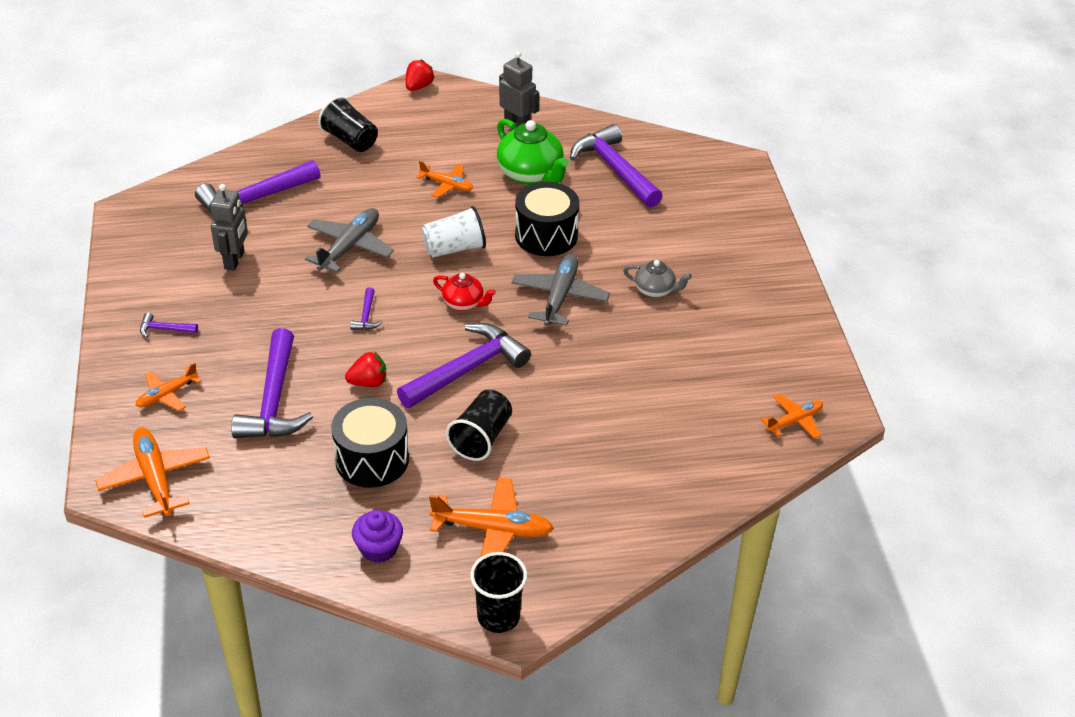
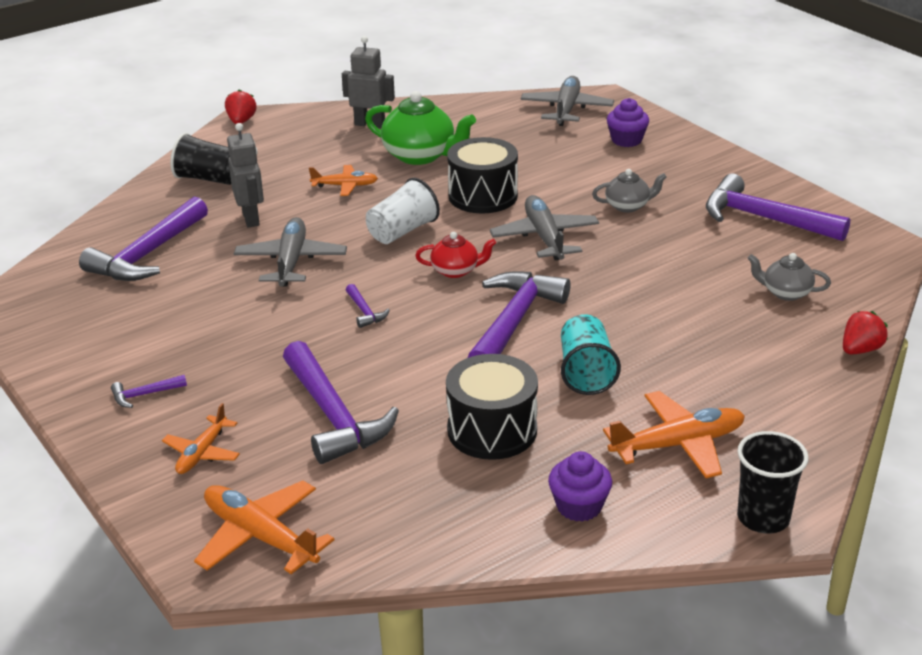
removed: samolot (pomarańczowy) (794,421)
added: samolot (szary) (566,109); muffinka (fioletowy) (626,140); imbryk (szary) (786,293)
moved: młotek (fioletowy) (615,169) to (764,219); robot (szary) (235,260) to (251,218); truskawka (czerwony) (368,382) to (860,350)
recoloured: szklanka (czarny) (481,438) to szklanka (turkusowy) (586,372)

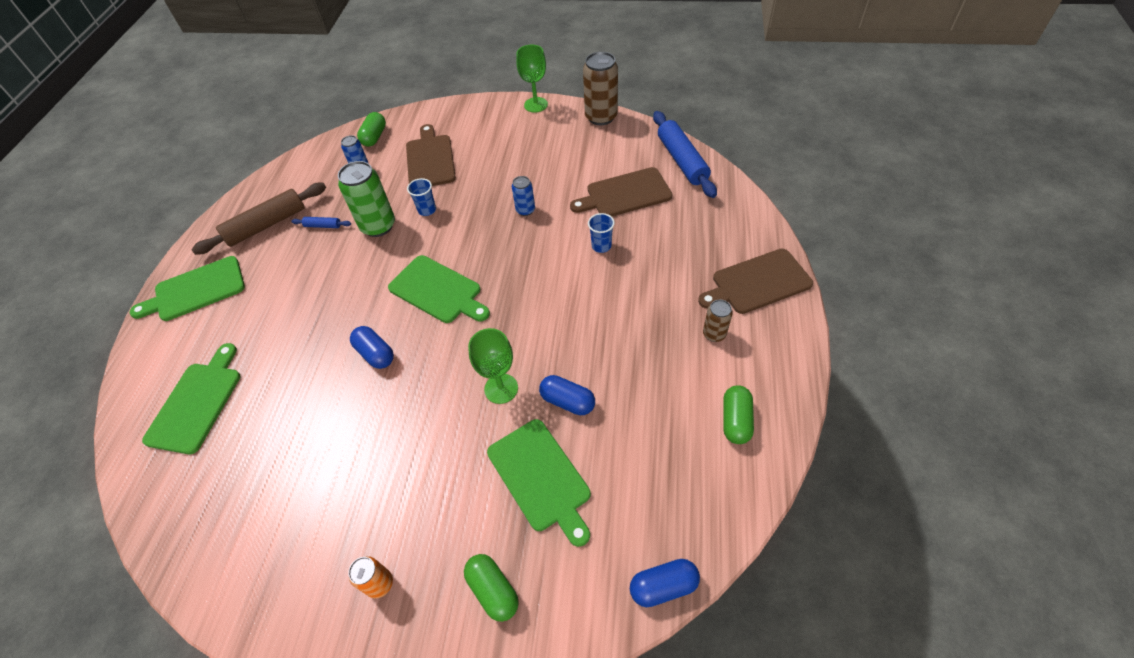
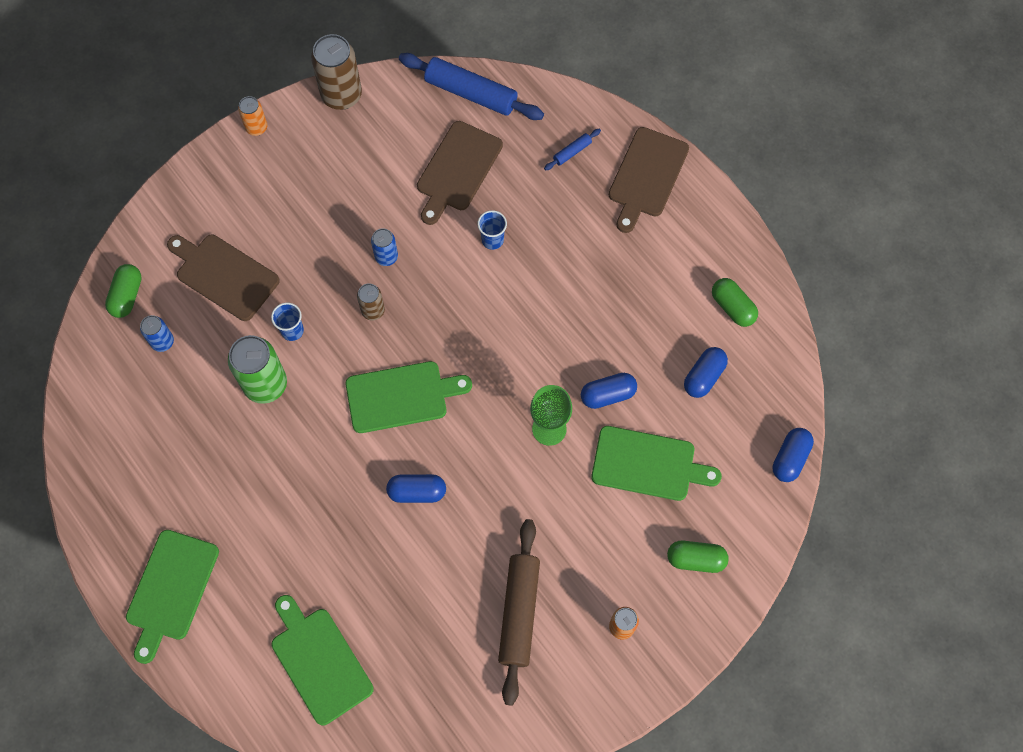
added: kapsułka (niebieski) (703,376)
moved: wałek do ciasta (brązowy) (266,225) to (519,612); wałek do ciasta (niebieski) (323,226) to (572,152); puszka (brązowy) (714,334) to (373,311)
replaced: kielich (zielony) (536,105) to puszka (pomarańczowy) (256,127)
turned: kapsułka (zielony) (374,137) = (127,296) 45 degrees clockwise

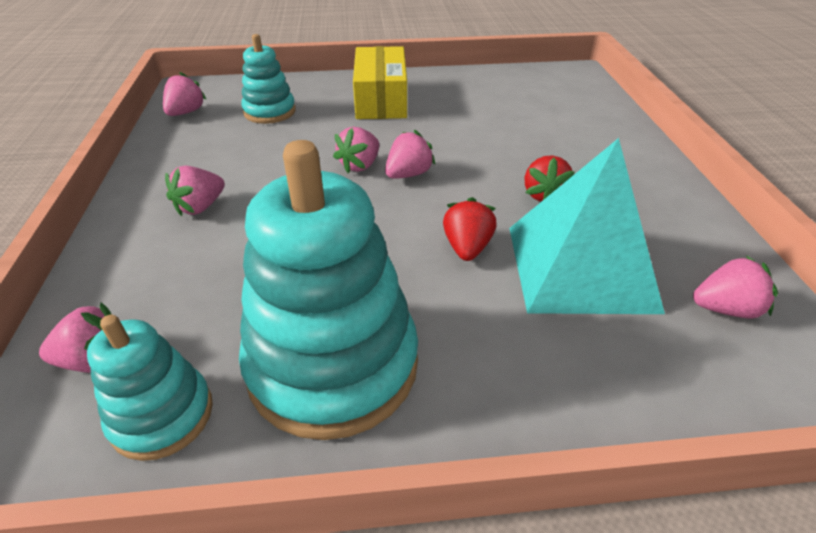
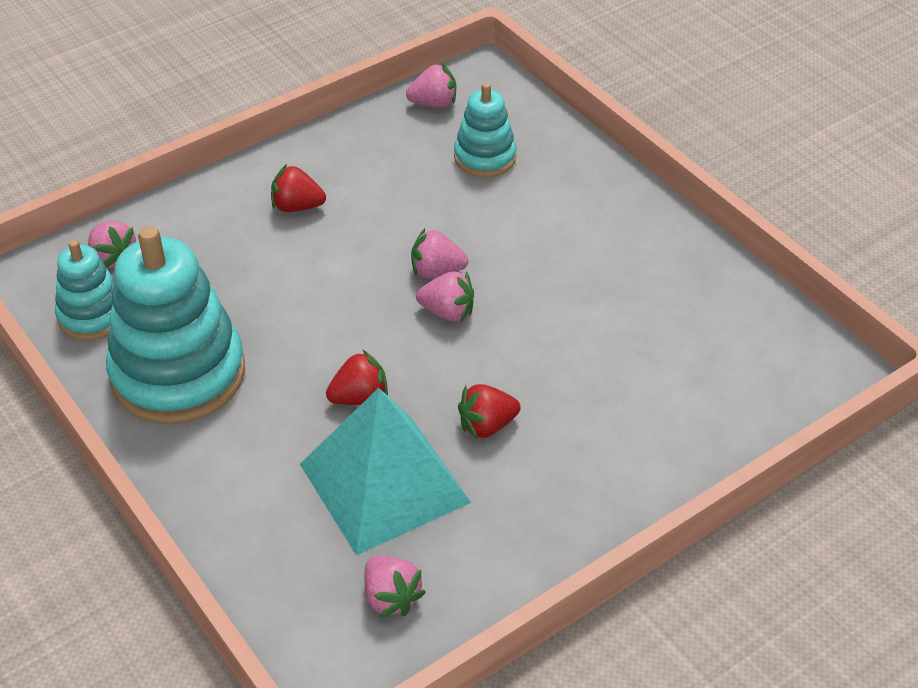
removed: pudełko (żółty) (381,99)
recoloured: truskawka (różowy) (200,207) to truskawka (czerwony) (297,206)

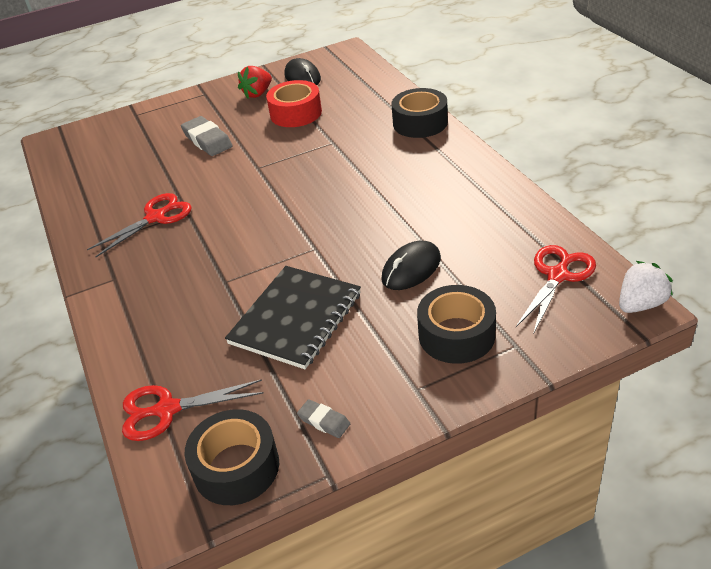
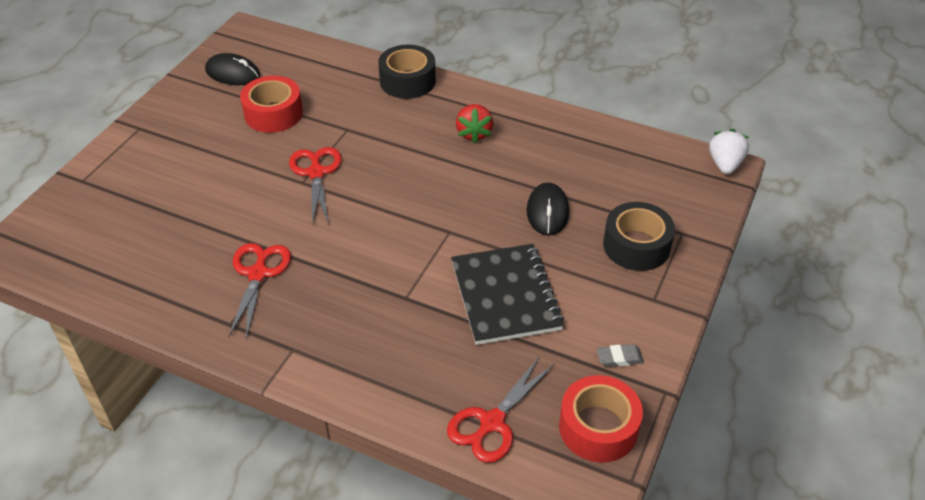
removed: gumka do mazania (szary) (207,140)
moved: truskawka (czerwony) (257,93) to (474,133); nożyczki (czerwony) (557,276) to (316,173)
recoloured: taśma klejąca (czarny) (236,467) to taśma klejąca (czerwony) (598,427)

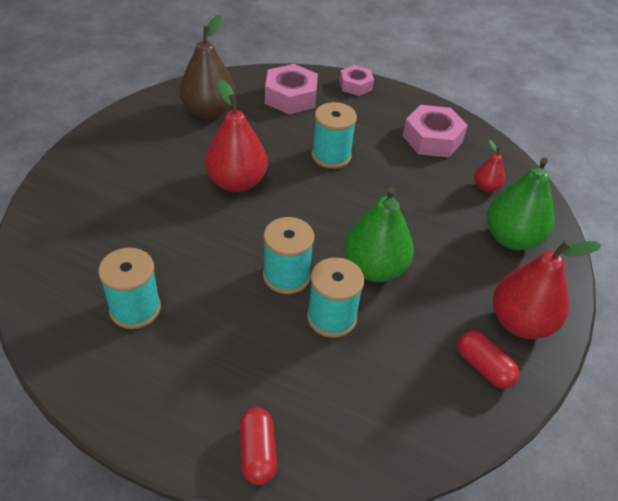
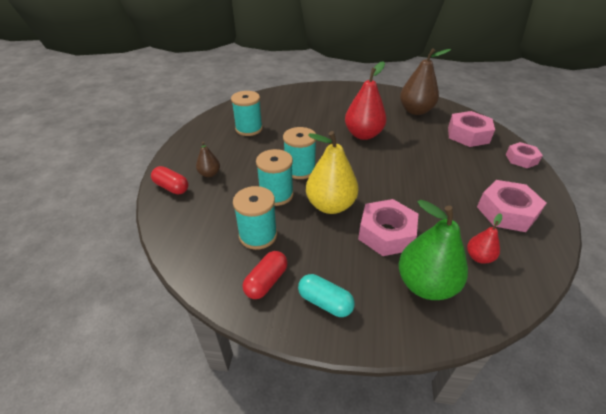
added: gruszka (brązowy) (209,174); nakrętka (różowy) (386,233)
moved: szpulka (turkusowy) (331,156) to (258,235)
replaced: gruszka (czerwony) (520,322) to kapsułka (turkusowy) (325,302)
recoloured: gruszka (zielony) (374,268) to gruszka (żółty) (330,205)
turned: kapsułka (czerwony) (257,452) = (172,187) 60 degrees clockwise

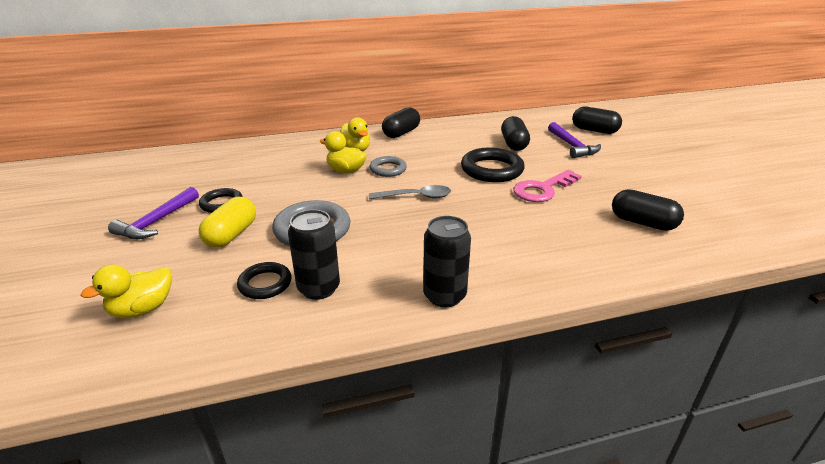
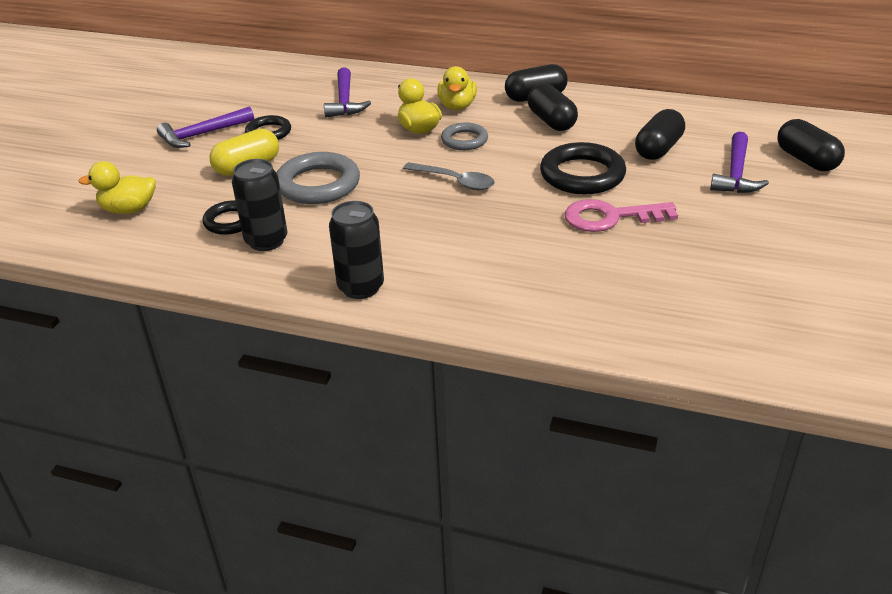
added: młotek (fioletowy) (345,101)
moved: kapsułka (czarny) (643,223) to (551,121)

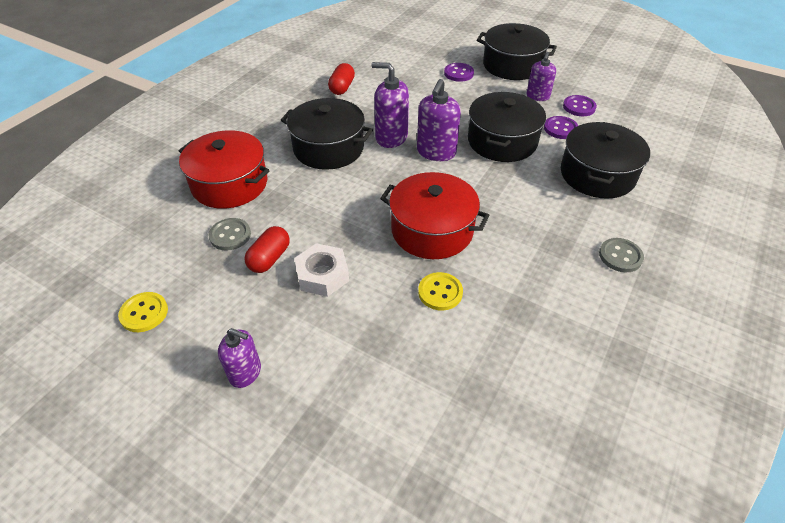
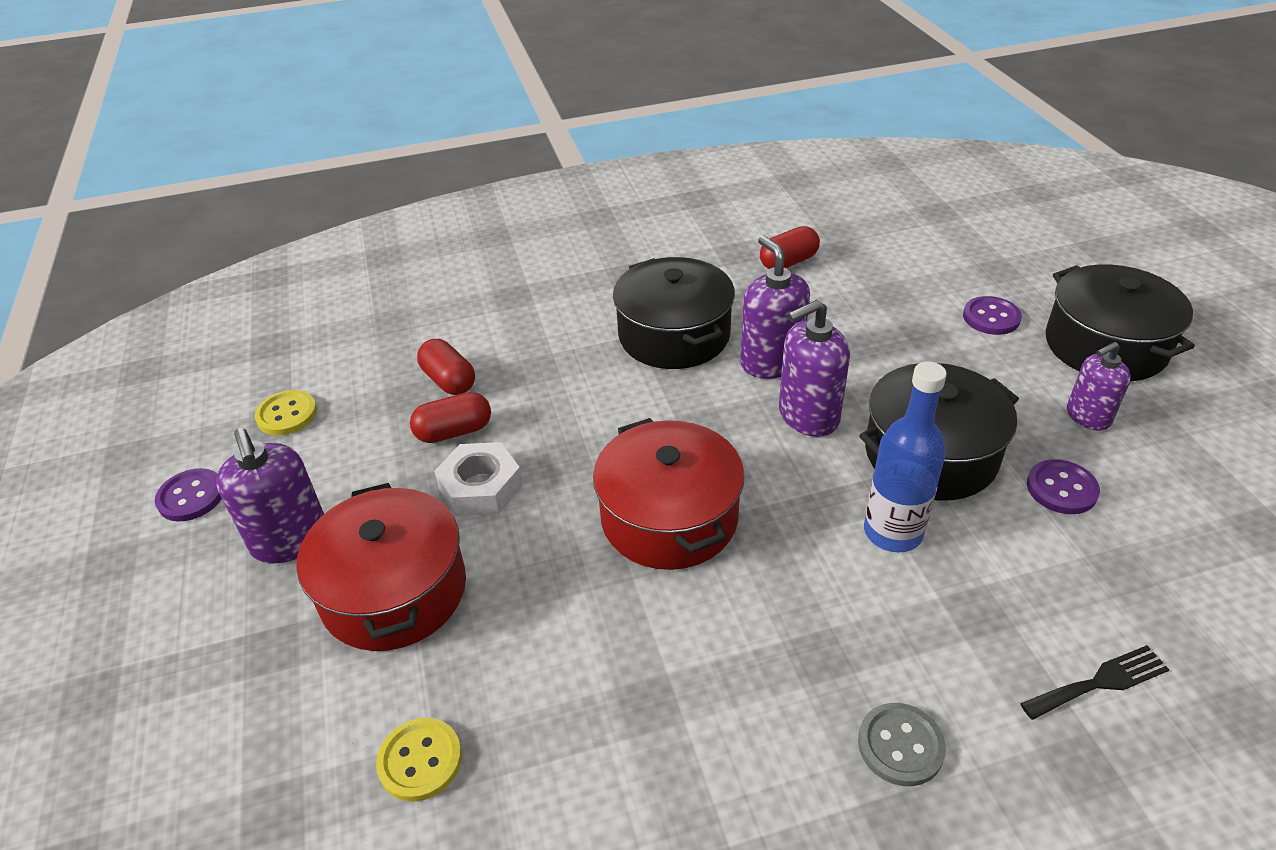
removed: garnek (czarny) (597,175)
added: butelka (niebieski) (893,532); widelec (czarny) (1100,682)
moved: guzik (fioletowy) (579,107) to (191,497); garnek (czerwony) (229,184) to (394,591); guzik (żółty) (440,292) to (420,760)
replaced: guzik (szary) (230,235) to kapsułka (czerwony) (449,380)
resized: dozownik mydła (fioletowy) (245,372) = (290,540) x1.52

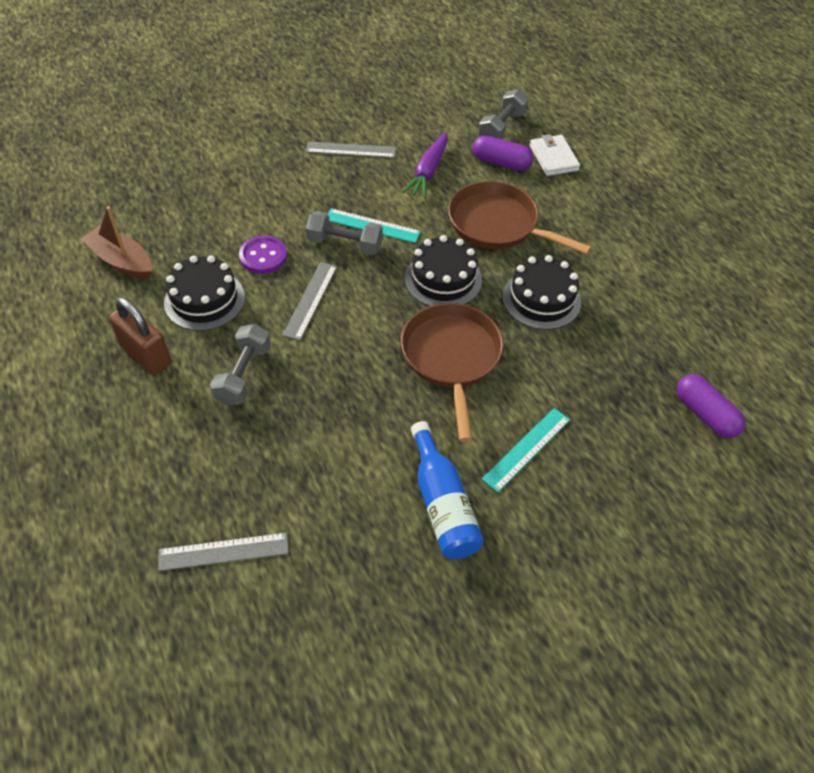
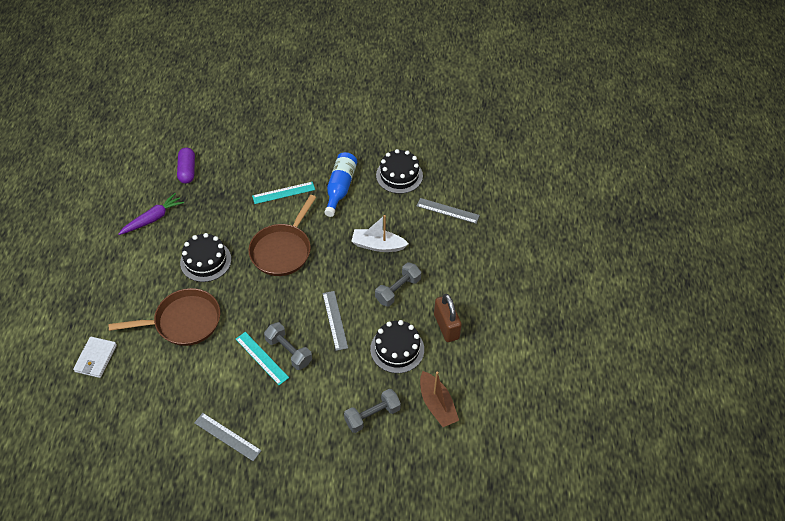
removed: kapsułka (fioletowy) (501,162); guzik (fioletowy) (263,256)
added: łódka (biały) (378,245)
moved: hantel (szary) (502,128) to (372,415); marchewka (fioletowy) (428,172) to (153,218); tort (czarny) (443,279) to (399,175)
turned: patelnia (brązowy) (497,224) = (184,321) 75 degrees counterclockwise; linijka (szary) (310,300) = (335,320) 60 degrees counterclockwise

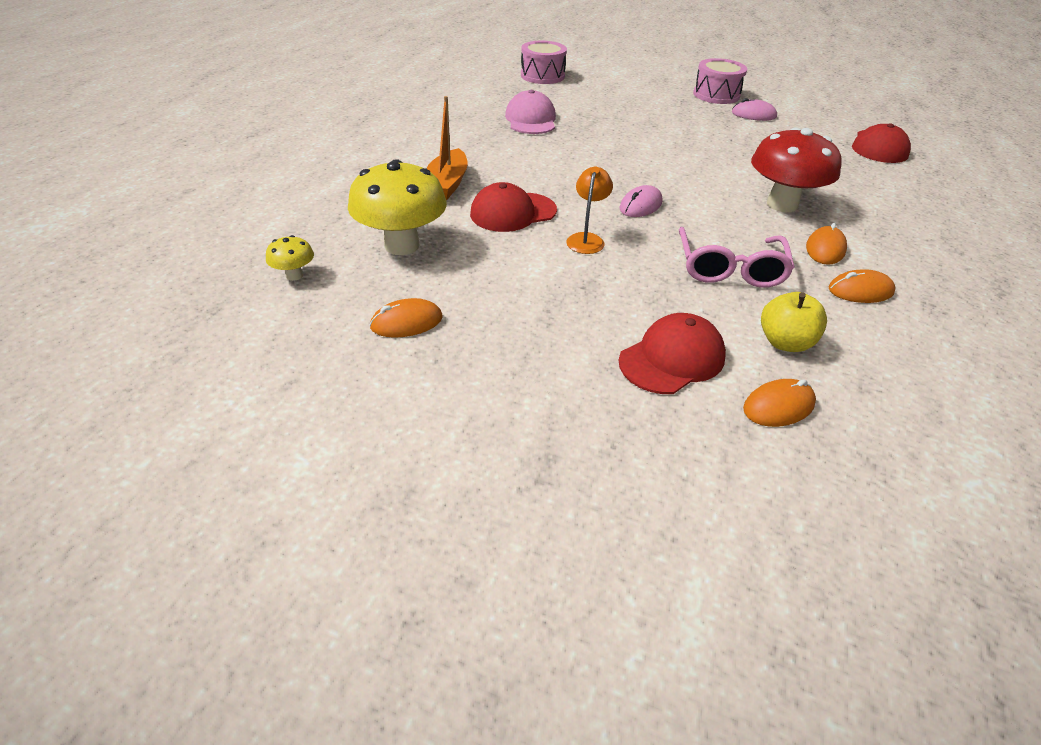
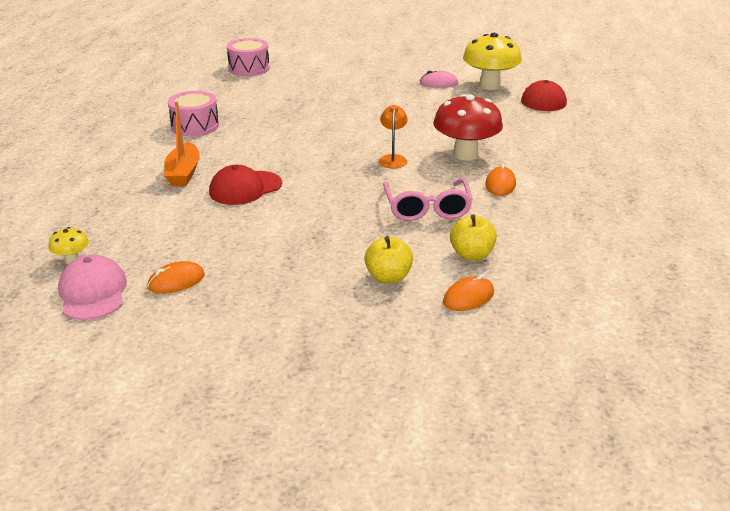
removed: myszka (różowy) (640,205); myszka (pomarańczowy) (860,291)
moved: bęben (różowy) (716,95) to (195,126); czapka (różowy) (531,120) to (93,292); grzyb (żółty) (402,245) to (489,85); lampka (pomarańczowy) (586,239) to (393,159)
replaced: czapka (czerwony) (672,359) to jabłko (żółty) (388,277)

